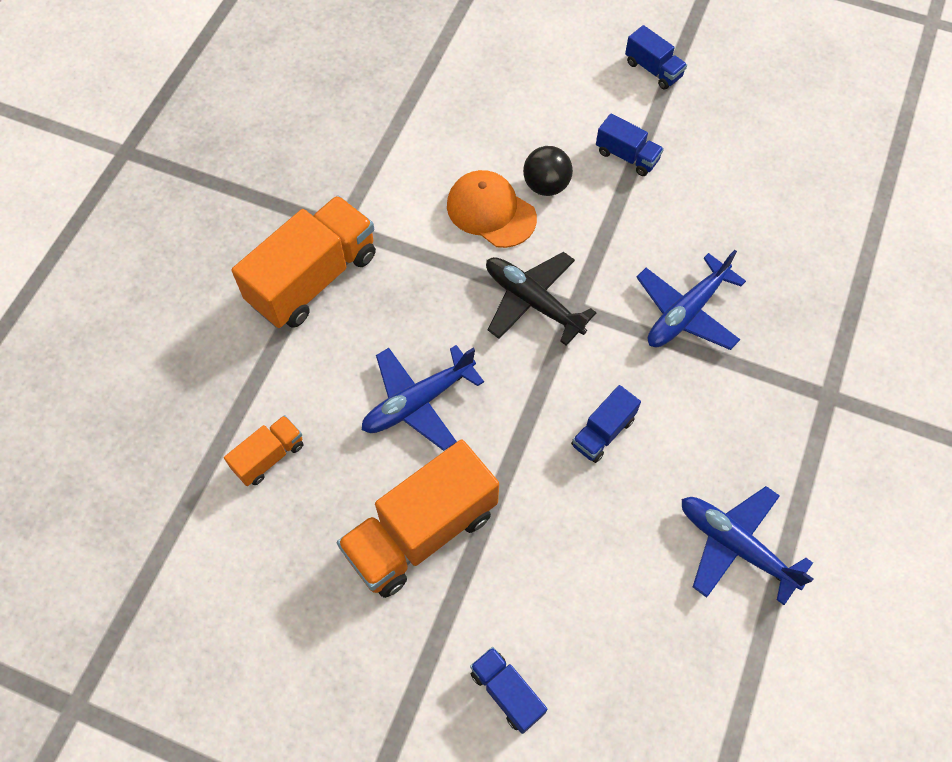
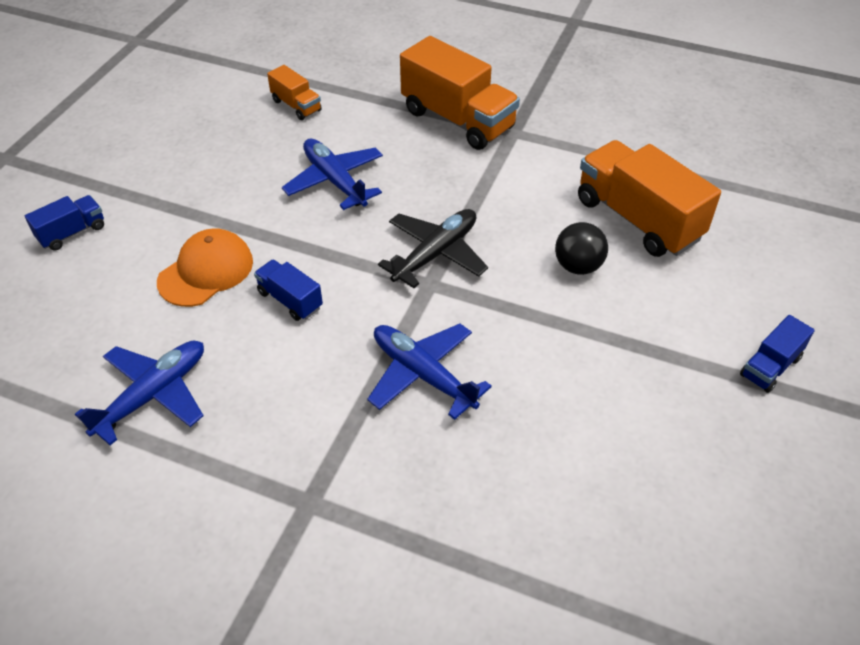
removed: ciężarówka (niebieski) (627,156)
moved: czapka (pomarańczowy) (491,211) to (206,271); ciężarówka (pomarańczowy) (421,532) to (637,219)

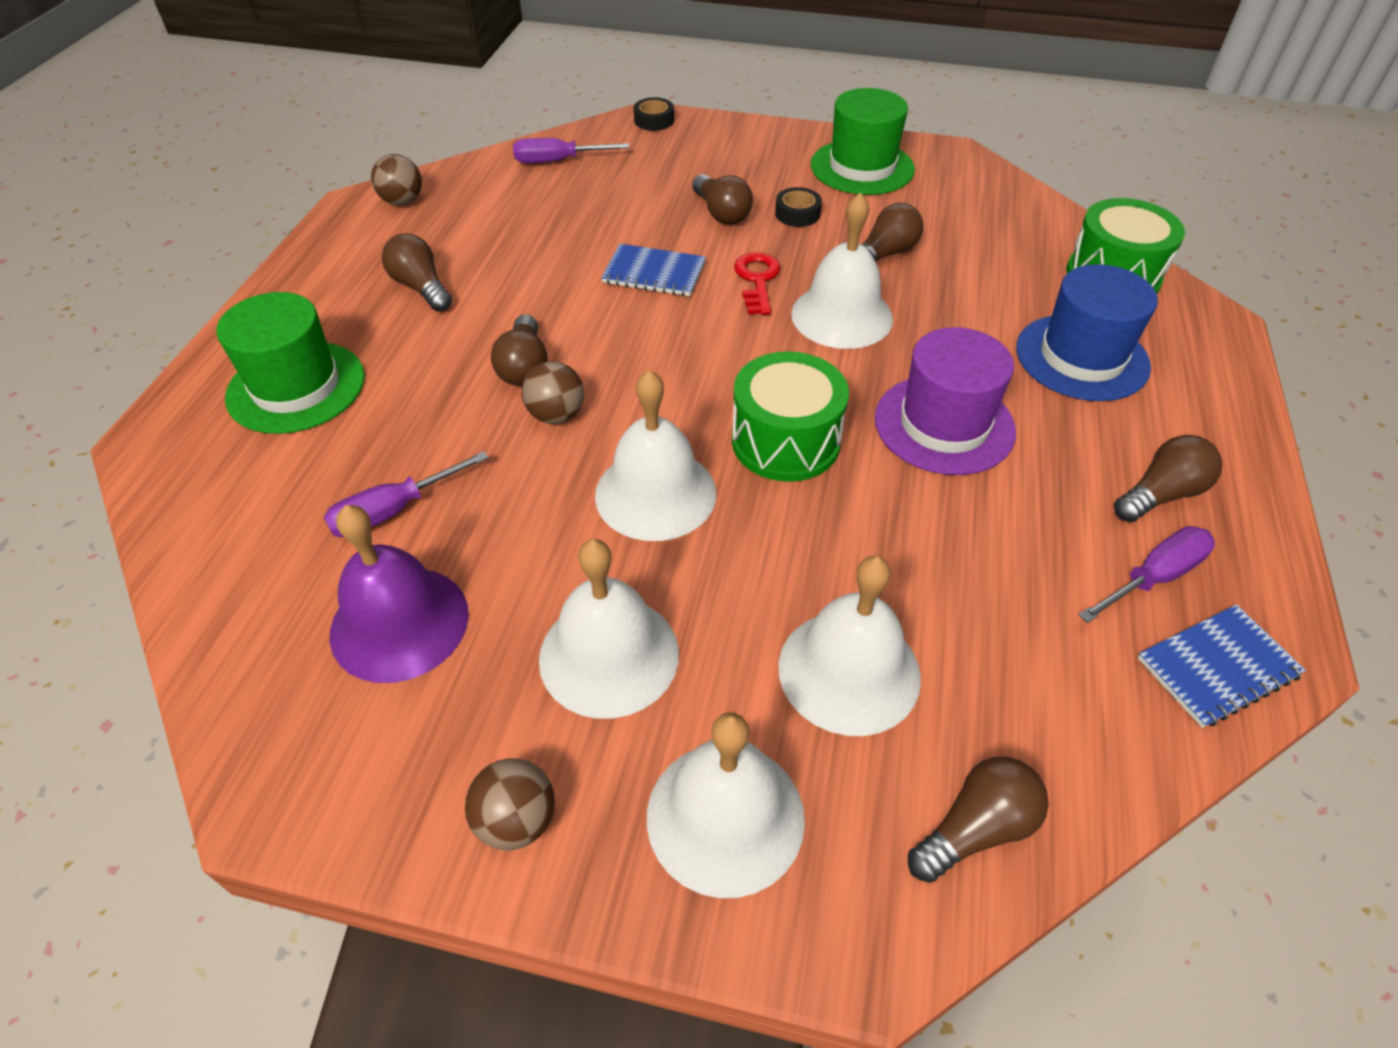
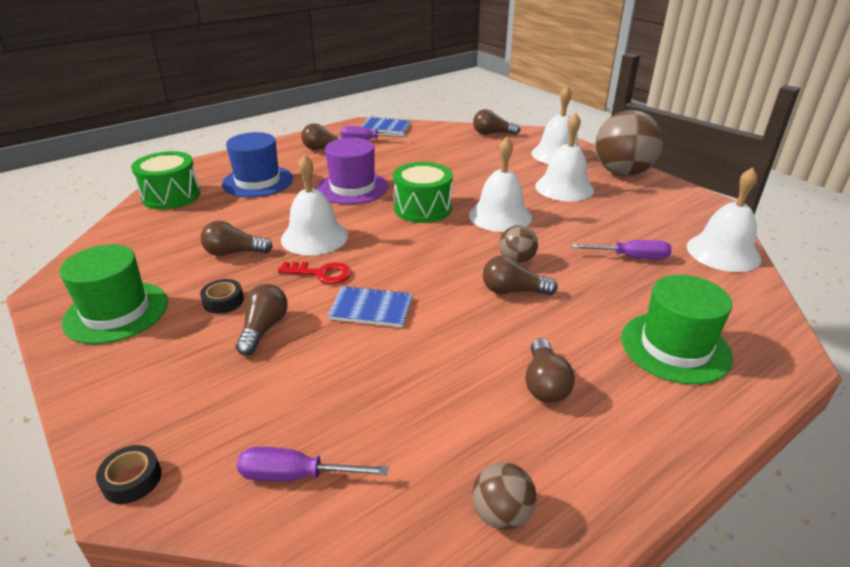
removed: dzwonek (fioletowy) (399,623)
moved: dzwonek (biały) (849,671) to (723,252)
turned: śrubokręt (fioletowy) (558,161) = (296,475) 150 degrees clockwise; zeszyt (niebieski) (654,273) = (371,308) 45 degrees counterclockwise; klucz (czerwony) (757,280) = (321,274) 120 degrees counterclockwise; żarówka (brązowy) (524,367) = (513,291) 120 degrees counterclockwise
resized: piłka (brązowy) (517,820) = (622,173) x2.10

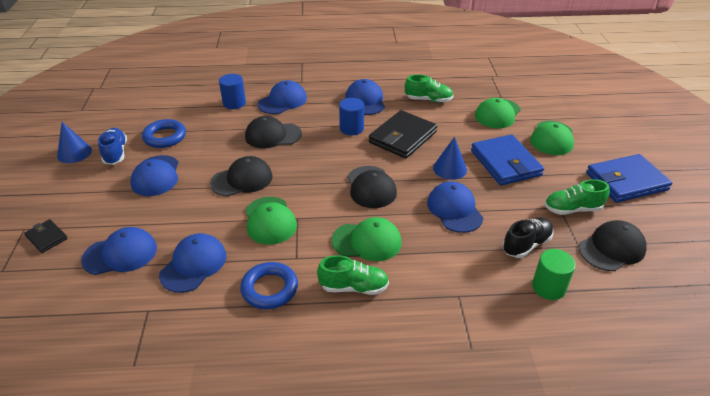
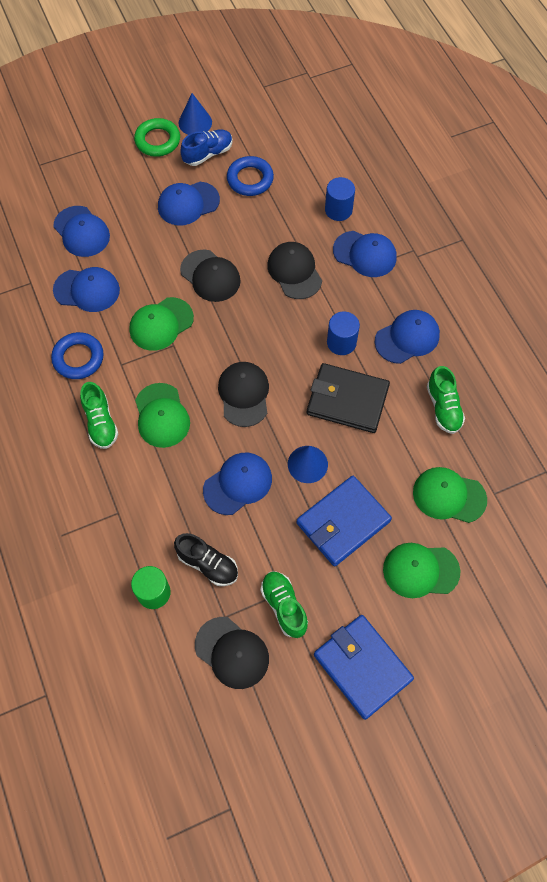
removed: portfel (czarny) (47,237)
added: pierścień (zielony) (157,141)
turned: czapka (czarny) (371,187) = (244,394) 120 degrees clockwise

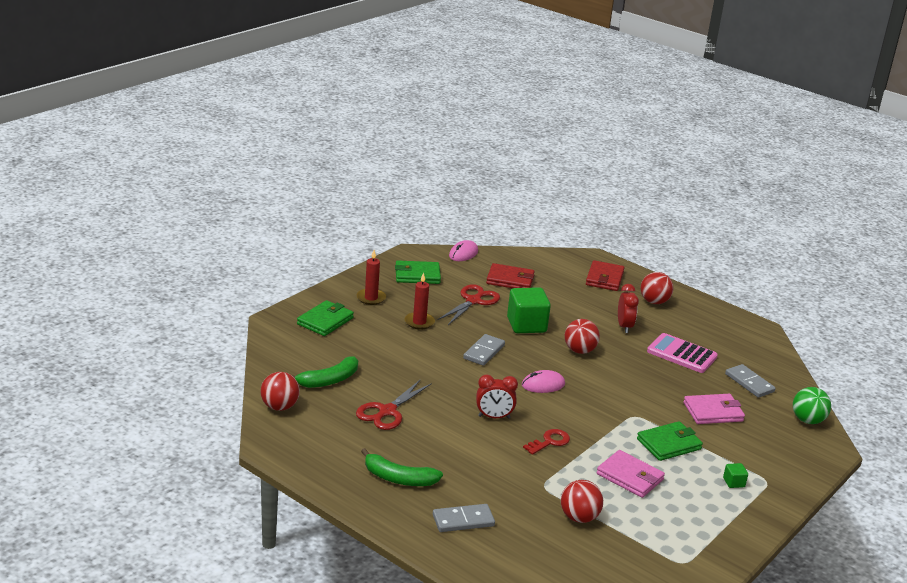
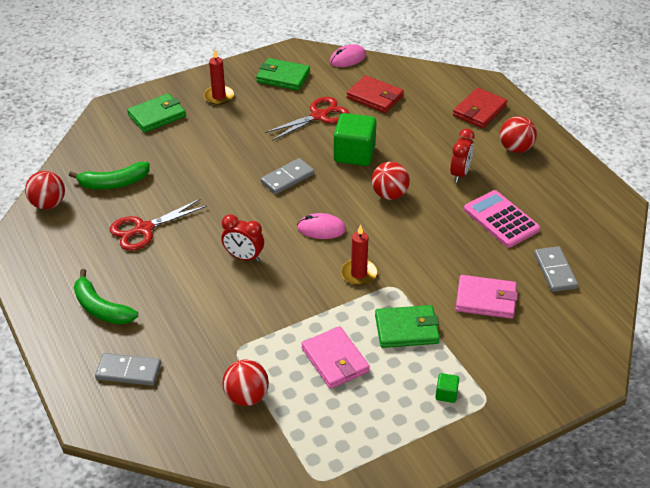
removed: piłka (zielony) (807,420); klucz (czerwony) (549,442)
moved: świeca (czerwony) (419,322) to (358,274)

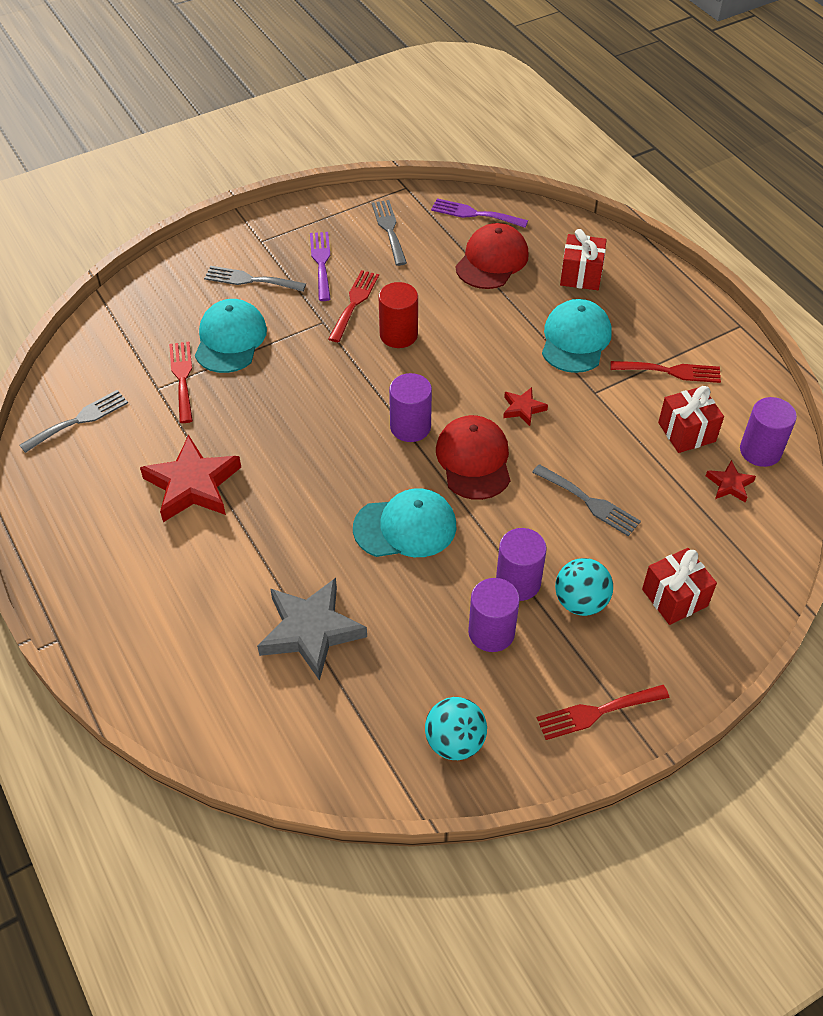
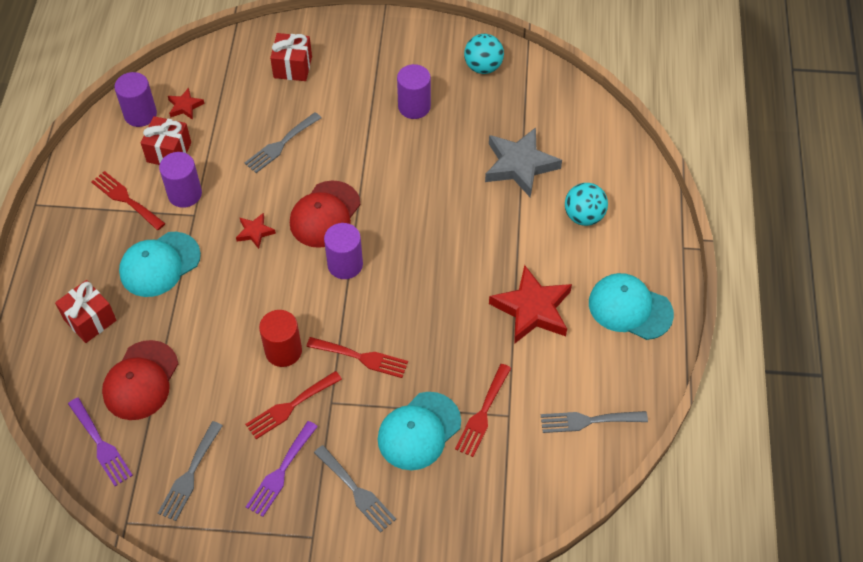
moved: czapka (turkusowy) (405,527) to (630,308); walec (fioletowy) (518,582) to (185,194); piłka (turkusowy) (580,602) to (583,216); widelec (czerwony) (596,712) to (362,357)
turned: czapka (czerwony) (492,260) = (141,380) 45 degrees counterclockwise; widelec (szary) (589,502) = (280,145) 120 degrees counterclockwise

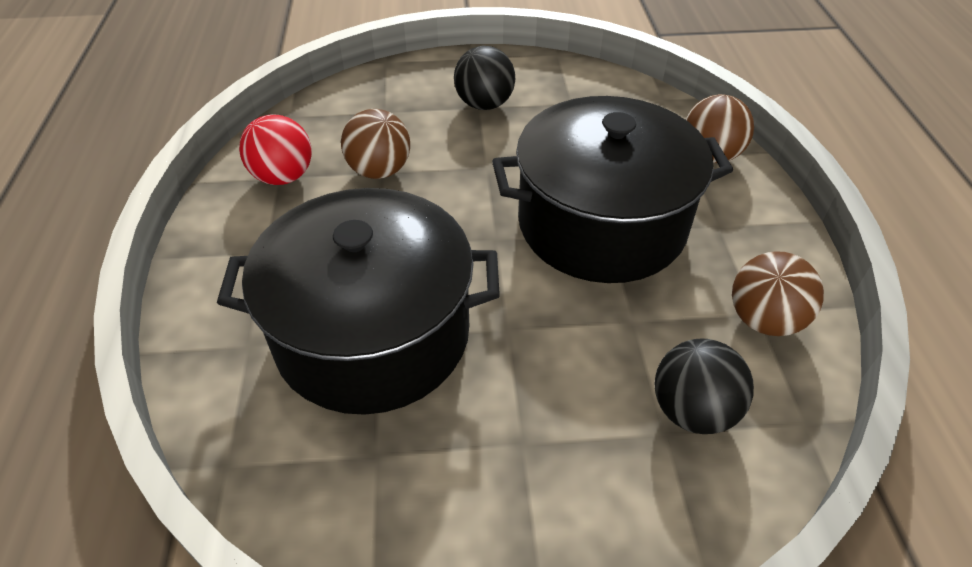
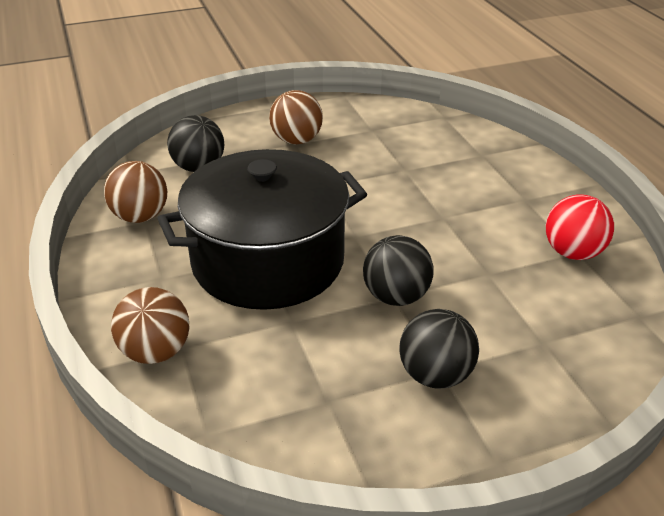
removed: garnek (czarny) (372,334)
added: piłka (czarny) (396,297)
moved: piłka (brązowy) (379,171) to (296,140)

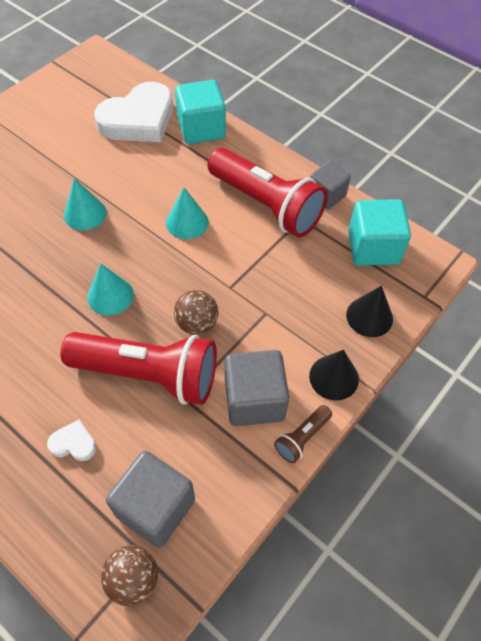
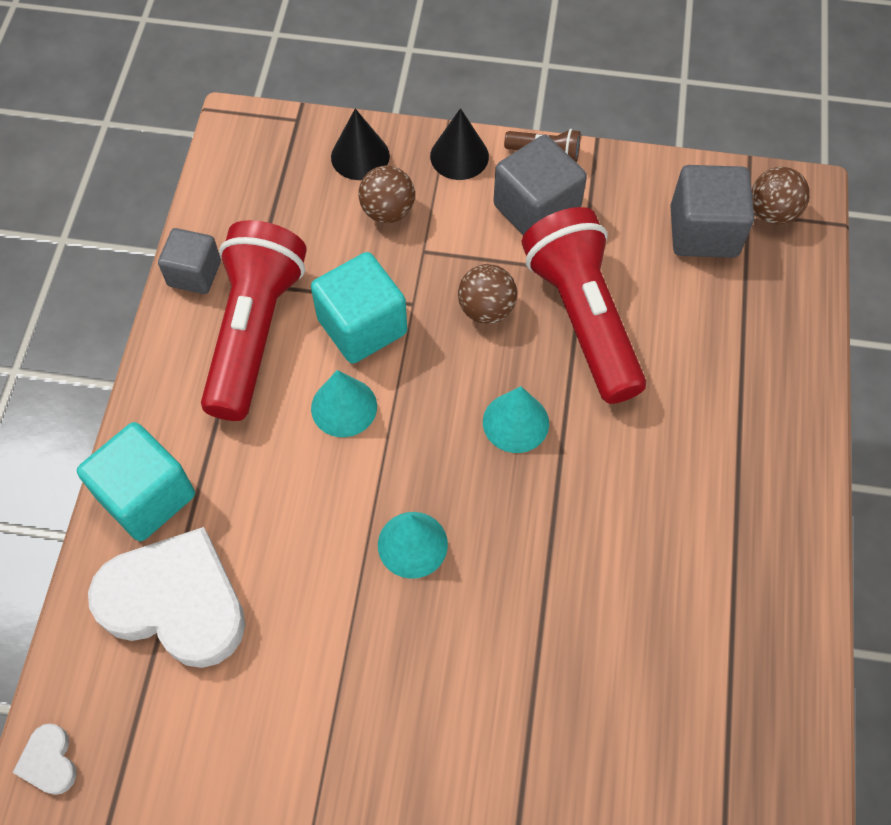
added: piłka (brązowy) (388,211)
moved: sześcian (turkusowy) (373,248) to (362,326); serce (biały) (74,443) to (49,761)

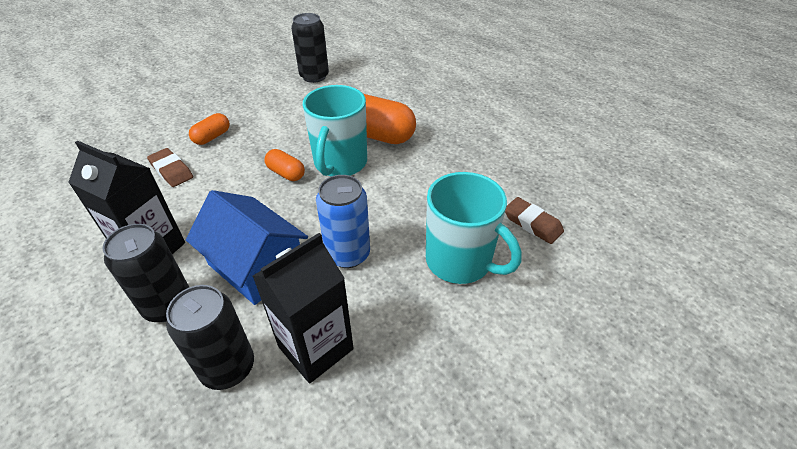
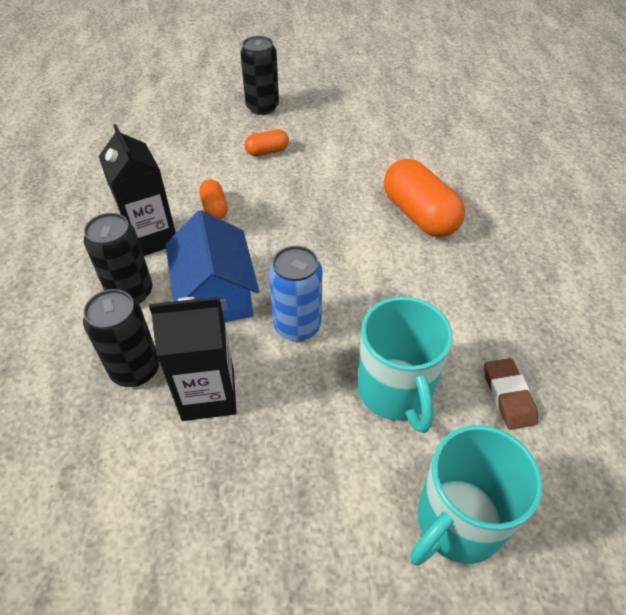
removed: gumka do mazania (brązowy) (171,170)
moved: puszka (czarny) (314,76) to (262,107); kubek (turkusowy) (340,163) to (457,522); kapsułka (pomarańczowy) (286,173) to (215,208)

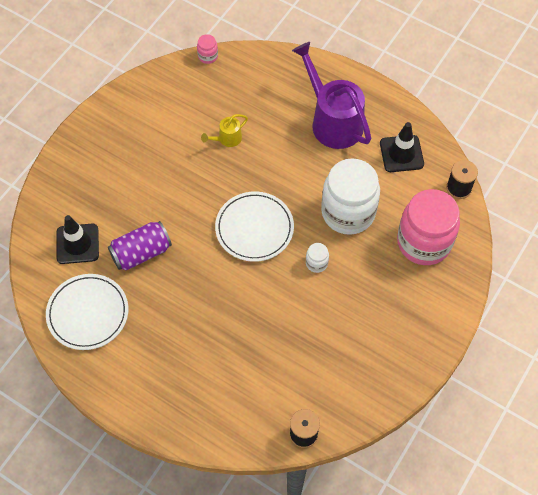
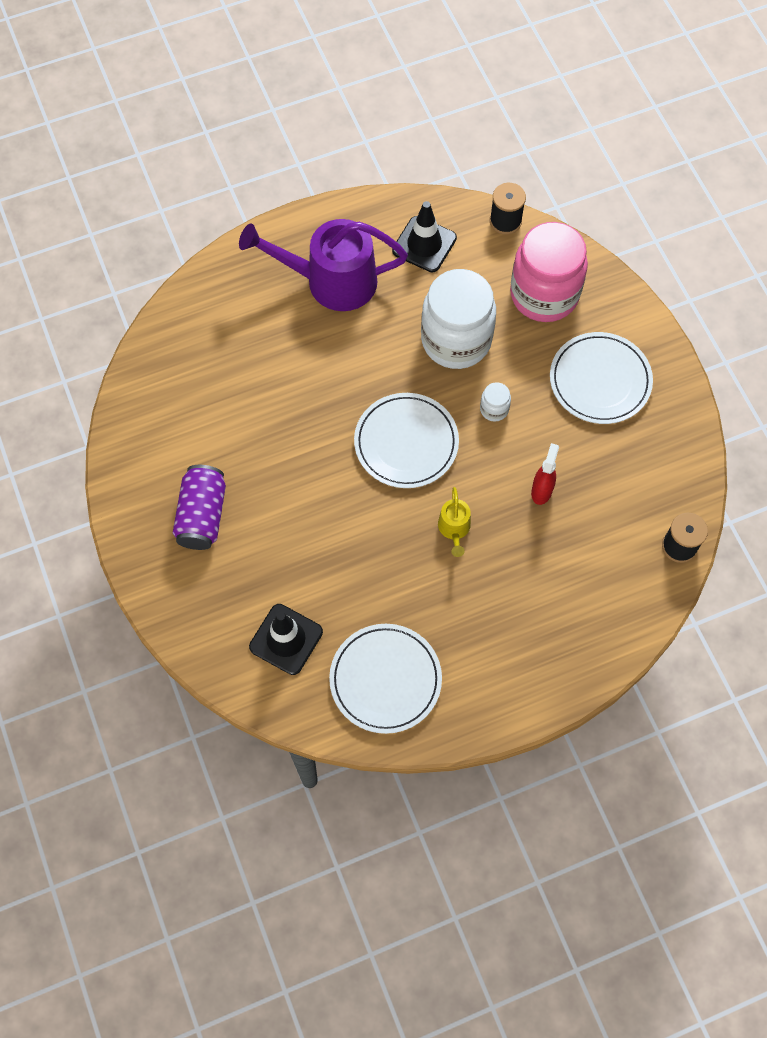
removed: słoik (różowy) (208,56)
added: talerz (biały) (600,380); spryskiwacz (czerwony) (541,490)
moved: konewka (żółty) (227,139) to (454,529); puszka (fioletowy) (141,253) to (202,515)

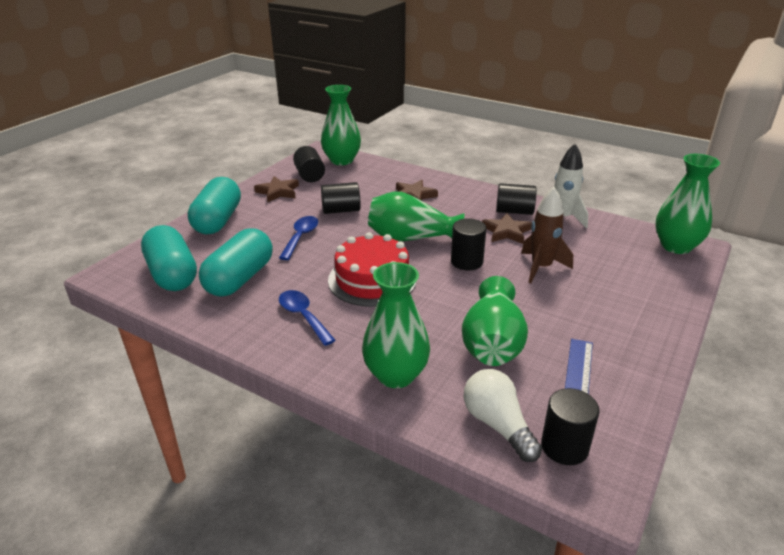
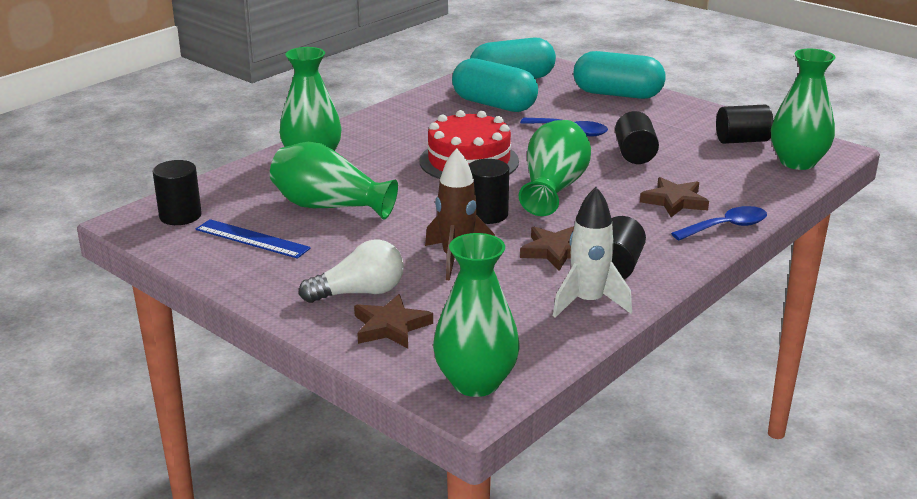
moved: gwiazda (brązowy) (278,192) to (390,327); łyżka (niebieski) (303,316) to (726,227); żarówka (biały) (498,425) to (359,293)

